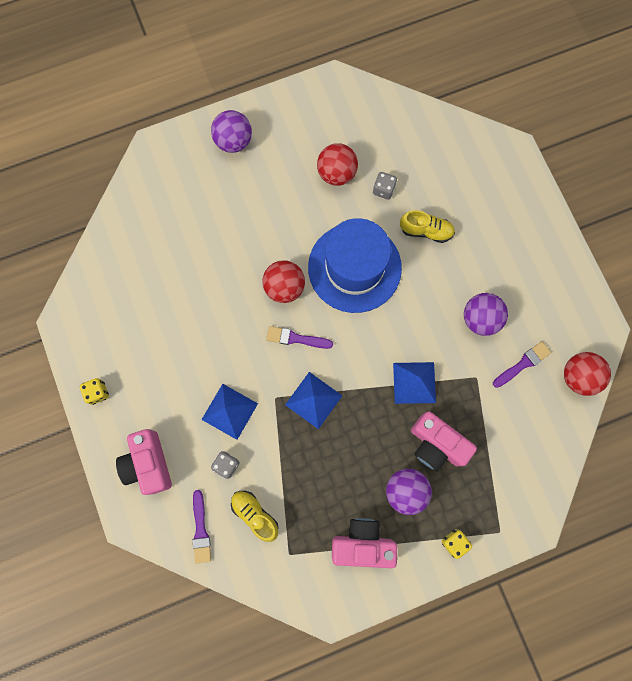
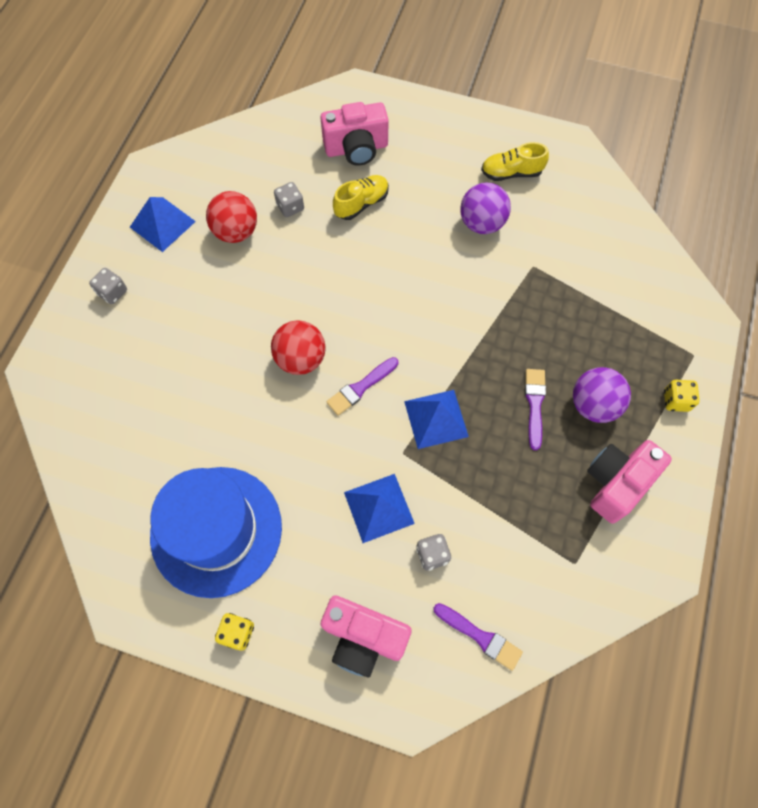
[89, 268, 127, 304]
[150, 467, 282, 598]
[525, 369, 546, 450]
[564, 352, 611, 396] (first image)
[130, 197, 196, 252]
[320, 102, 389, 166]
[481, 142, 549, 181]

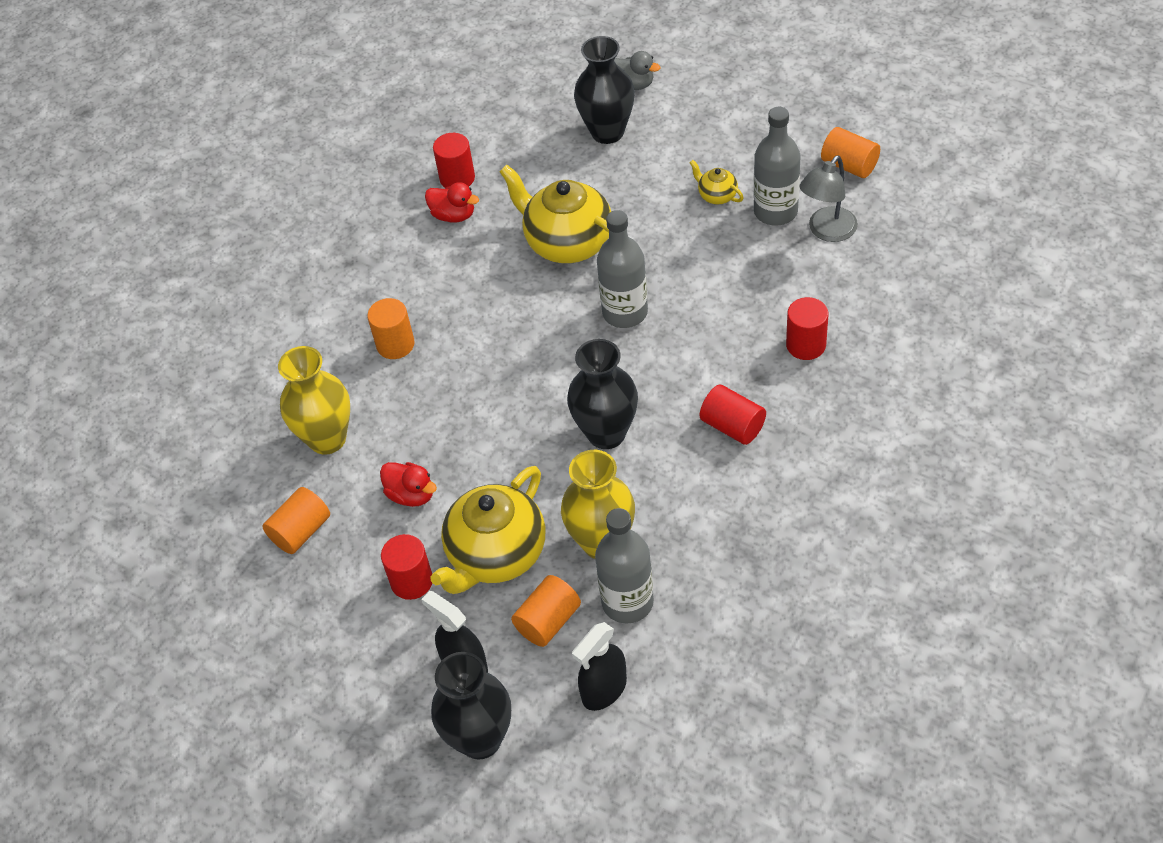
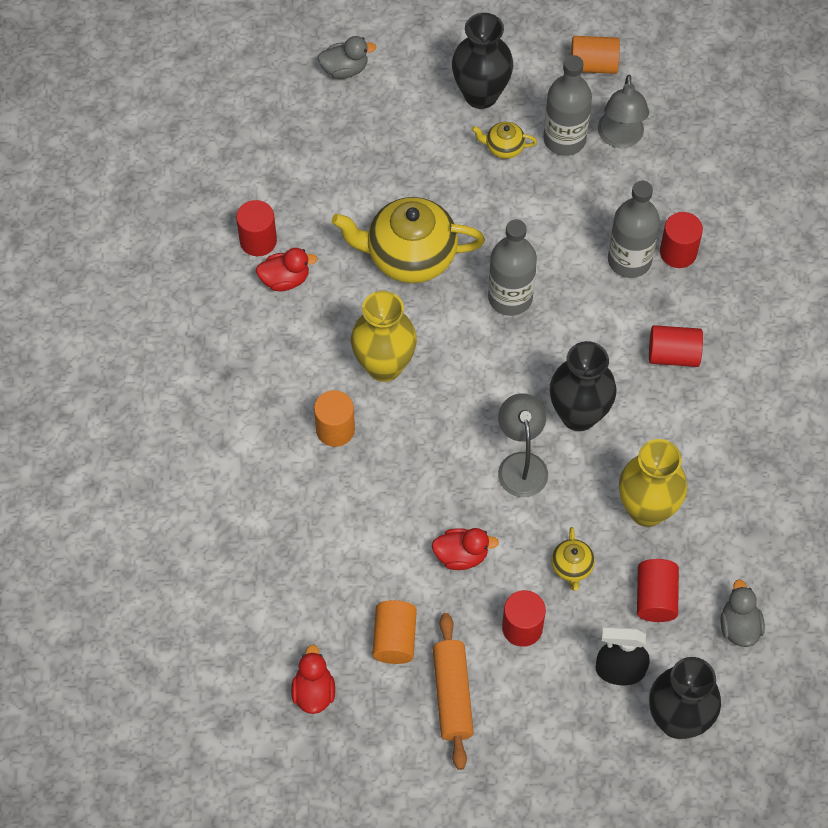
[452, 13, 513, 109]
[351, 291, 417, 382]
[551, 527, 595, 591]
[608, 181, 660, 278]
[637, 559, 679, 622]
[720, 580, 765, 647]
[498, 393, 548, 497]
[433, 613, 474, 770]
[291, 645, 335, 714]

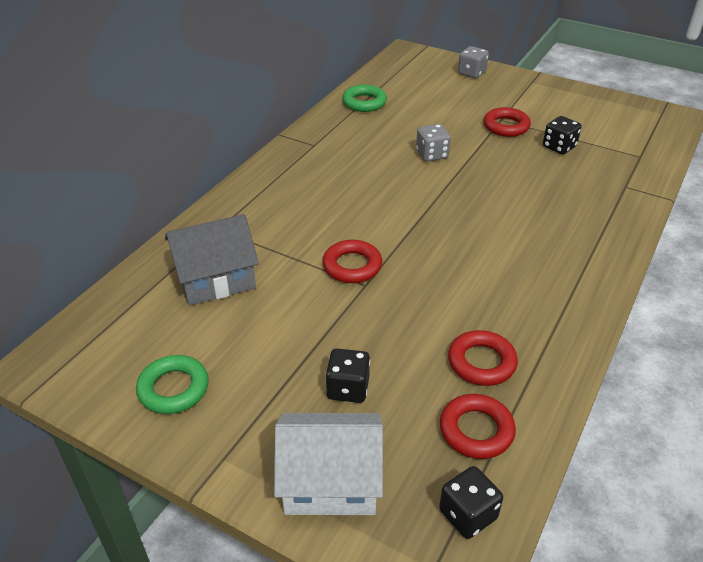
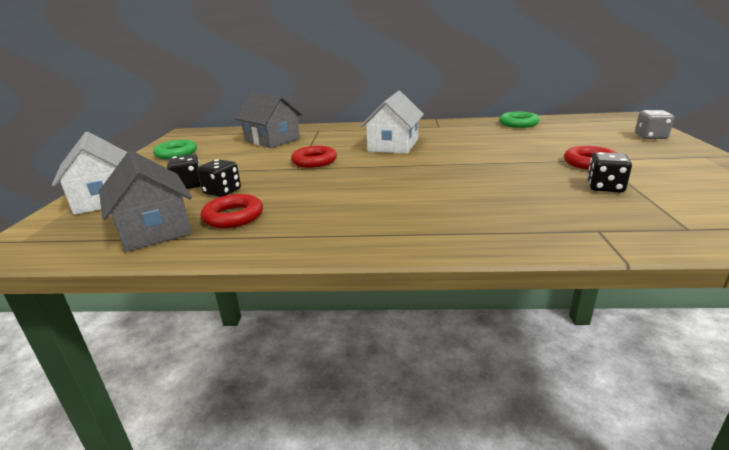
[416, 124, 451, 162] (first image)
[99, 150, 192, 252]
[197, 159, 241, 197]
[360, 91, 424, 154]

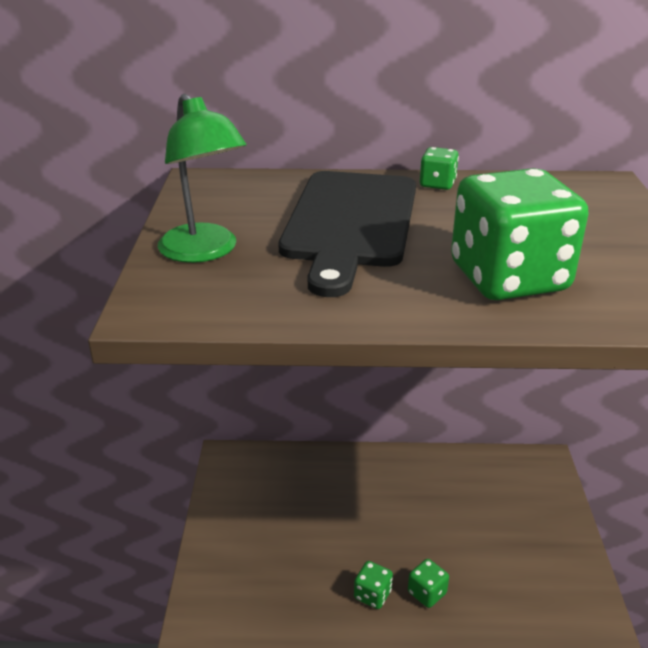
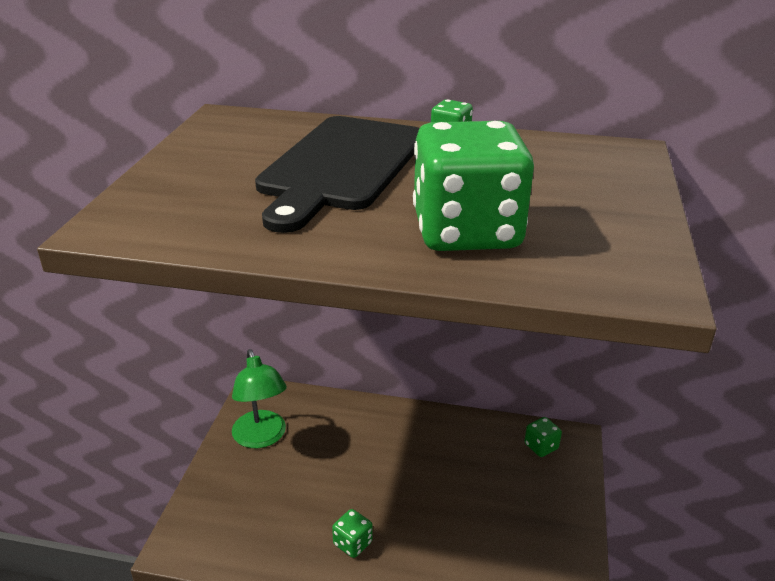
[232, 349, 287, 448]
[525, 417, 562, 457]

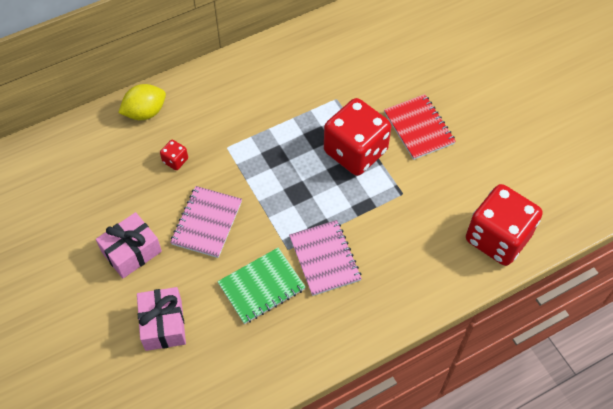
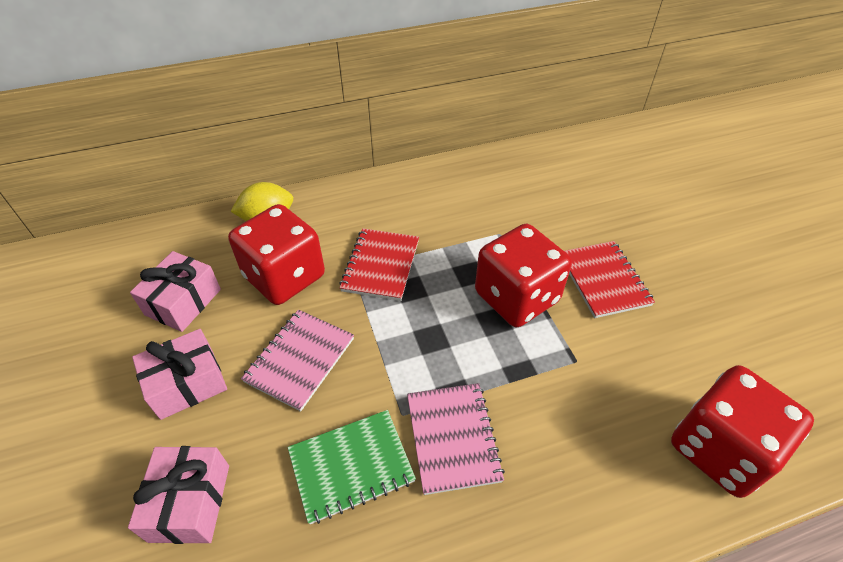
[228, 204, 325, 305]
[339, 228, 419, 301]
[130, 251, 221, 332]

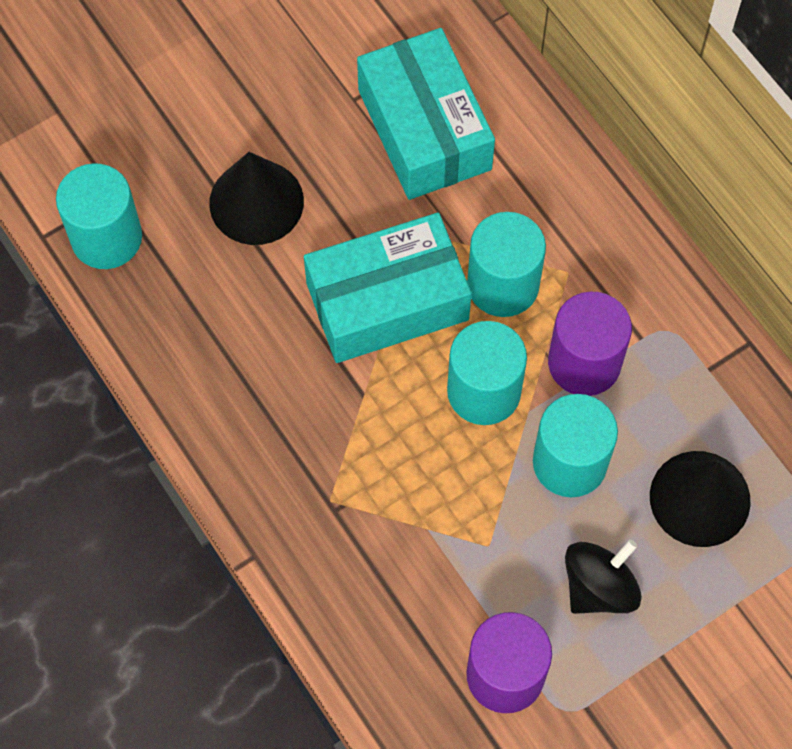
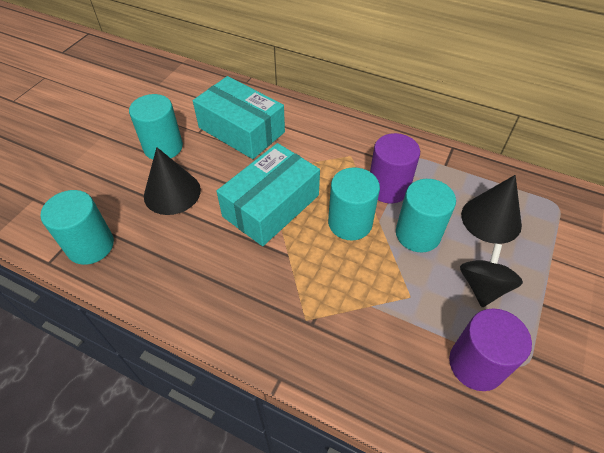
[129, 94, 183, 160]

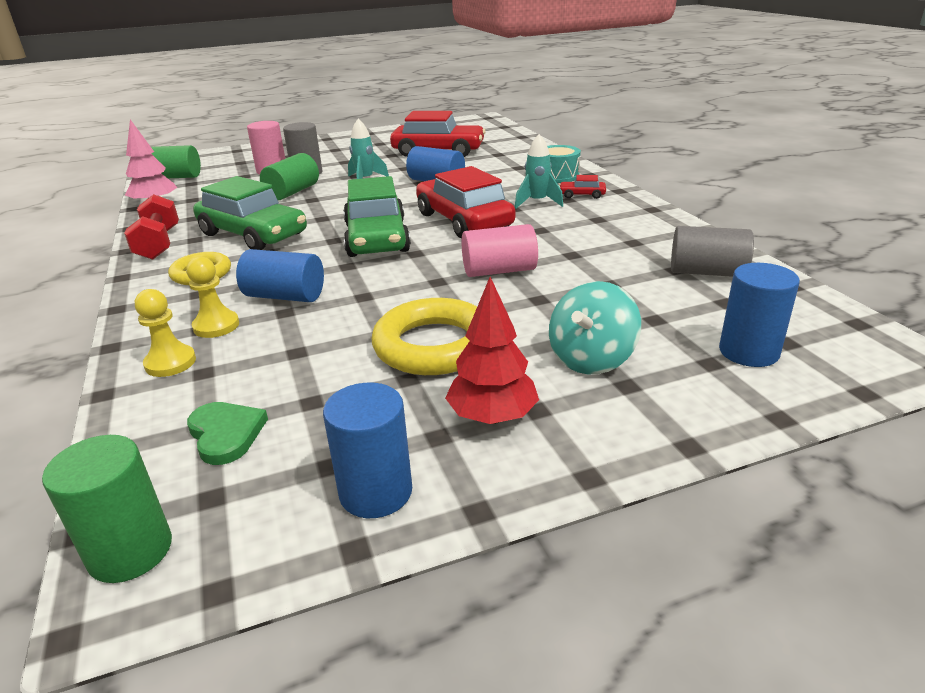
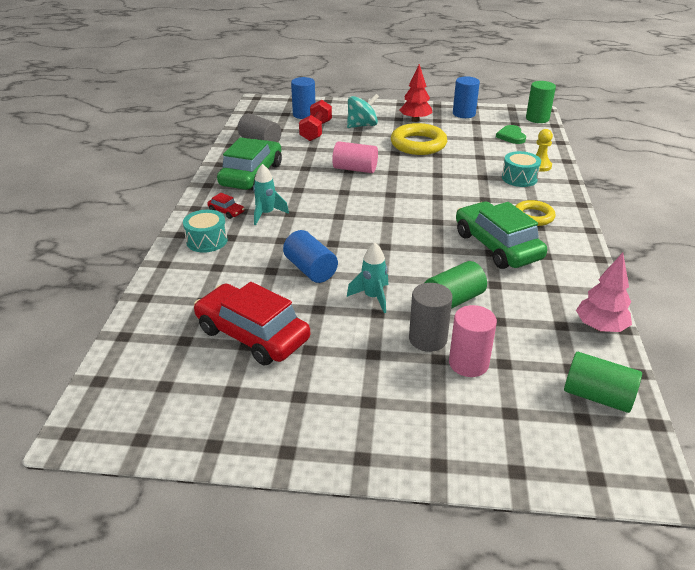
[416, 166, 516, 238] (first image)
[217, 137, 282, 190]
[299, 100, 332, 141]
[236, 249, 324, 302] (first image)
[502, 151, 541, 187]

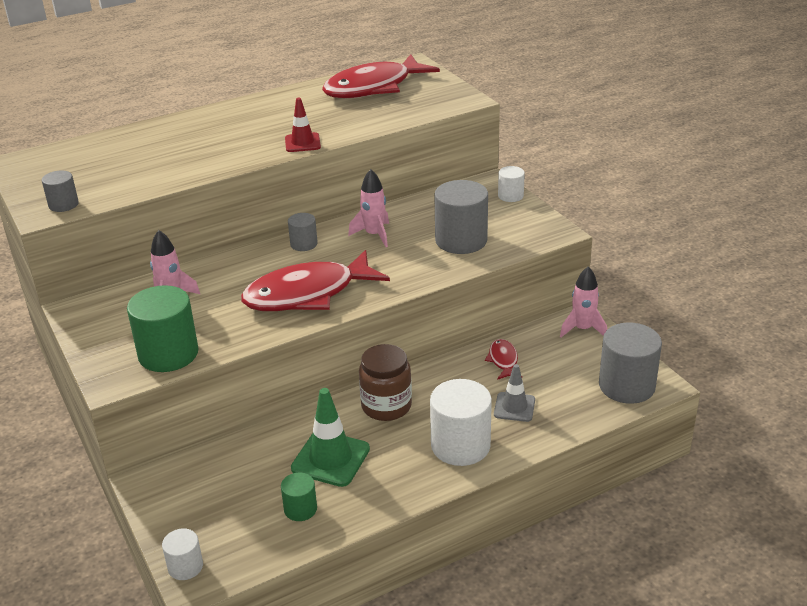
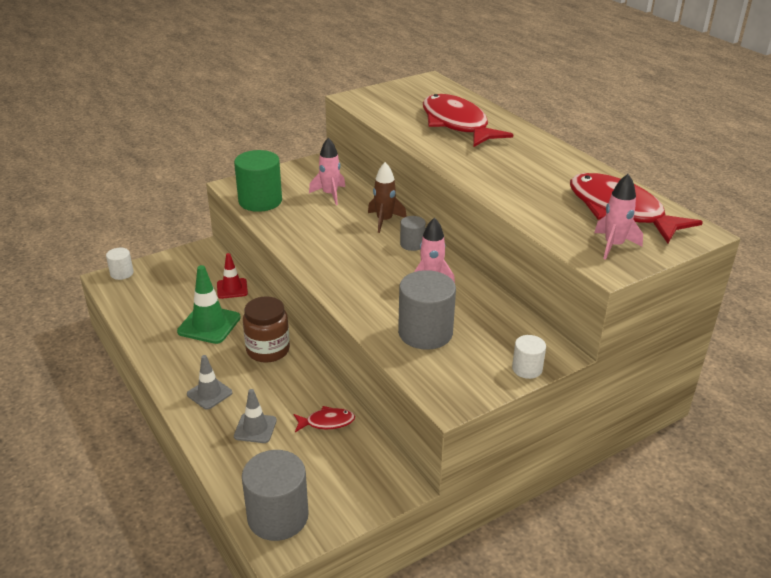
[217, 253, 248, 299]
[42, 170, 79, 212] (first image)
[423, 94, 514, 147]
[594, 174, 643, 260]
[187, 355, 232, 410]
[281, 473, 317, 521] (first image)
[368, 162, 407, 233]

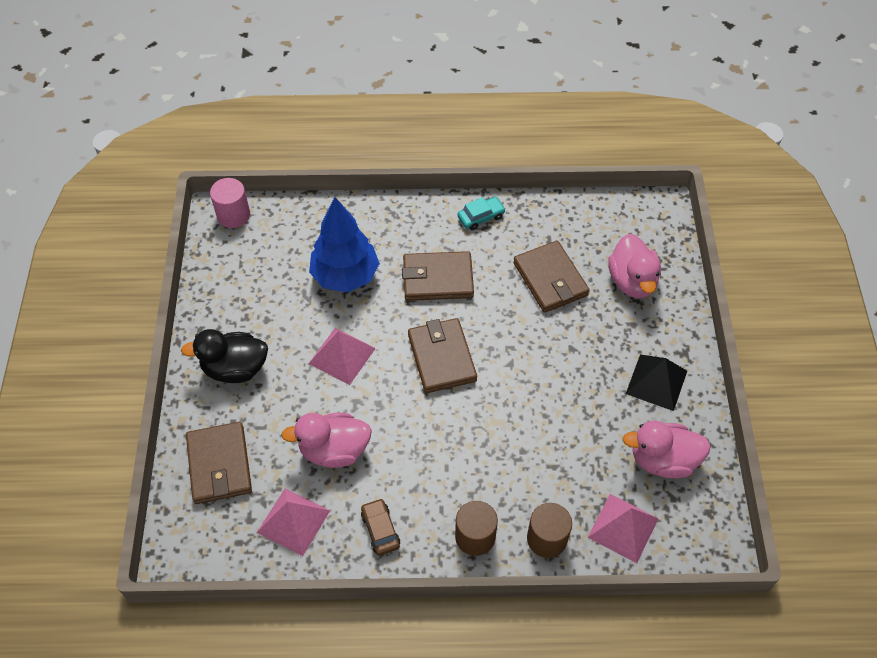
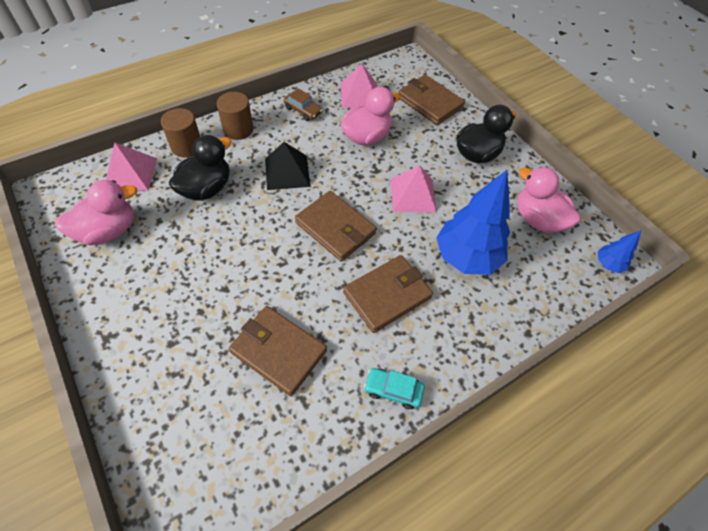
[598, 230, 641, 273]
[364, 368, 425, 409]
[517, 167, 581, 233]
[265, 142, 310, 190]
[169, 135, 232, 201]

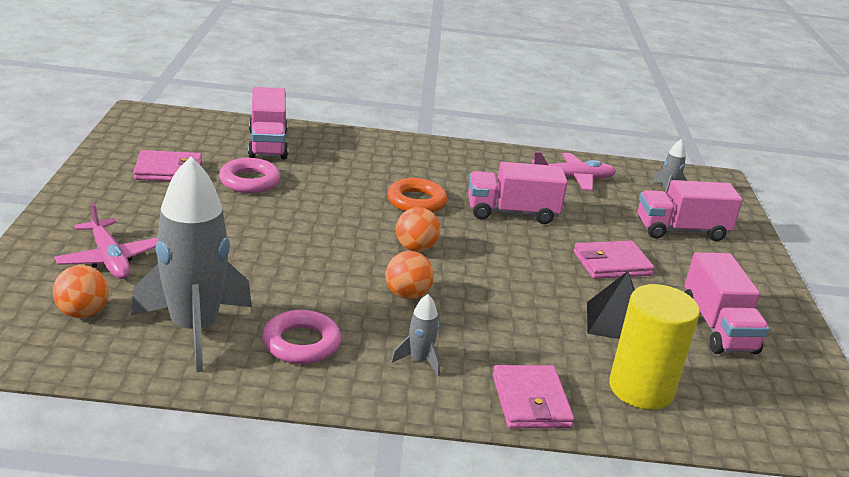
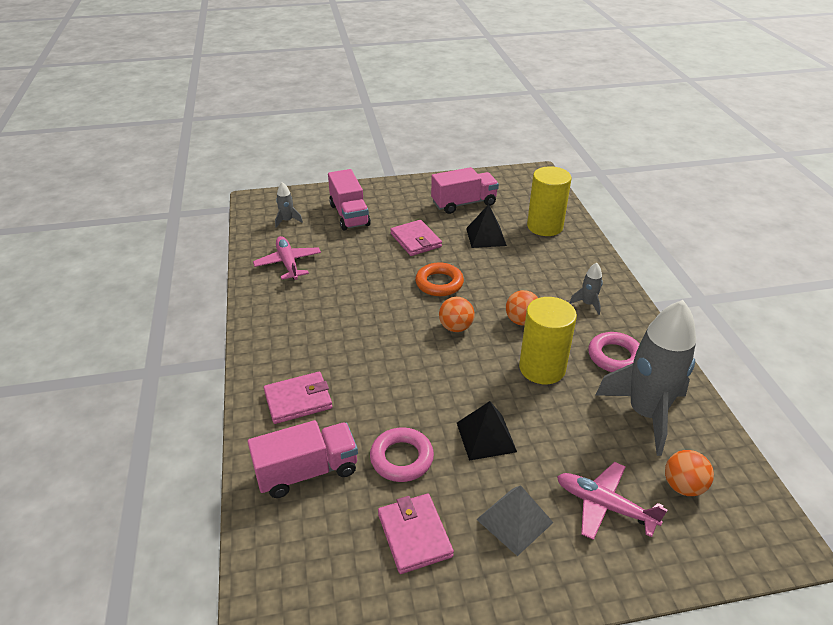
[468, 162, 568, 224] (first image)
[415, 262, 464, 296]
[557, 462, 668, 540]
[264, 372, 332, 424]
[519, 297, 577, 384]
[457, 401, 517, 461]
[476, 485, 554, 556]

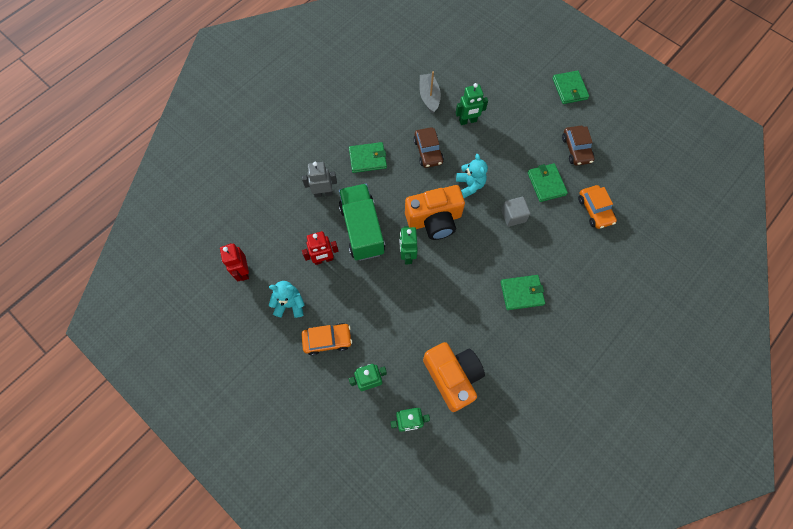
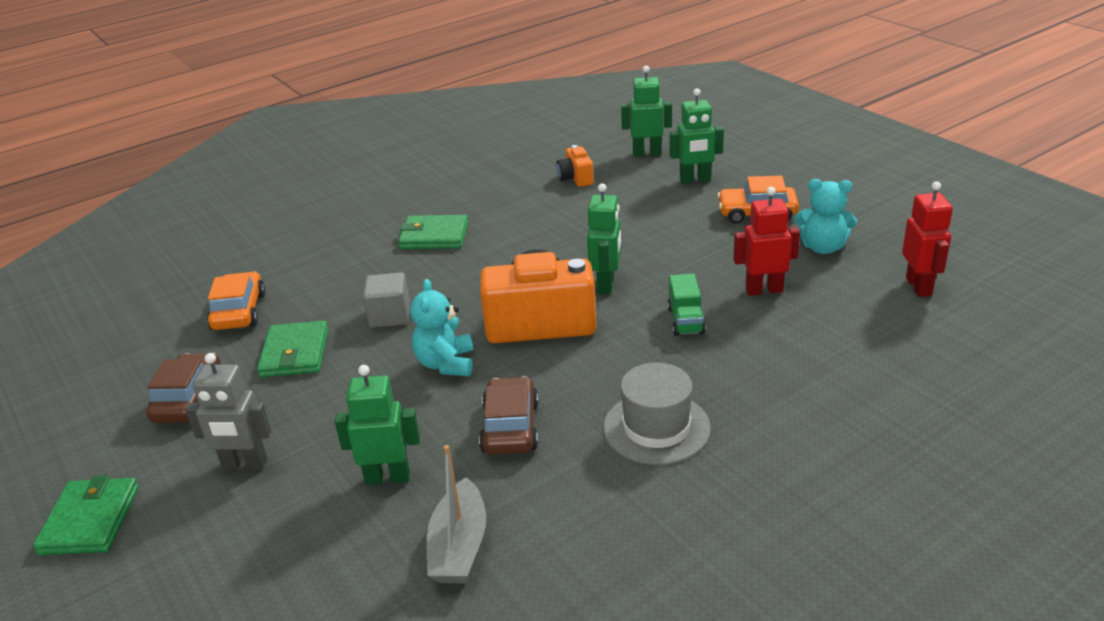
[603, 363, 711, 465]
[185, 353, 272, 469]
[667, 274, 705, 336]
[556, 145, 594, 187]

